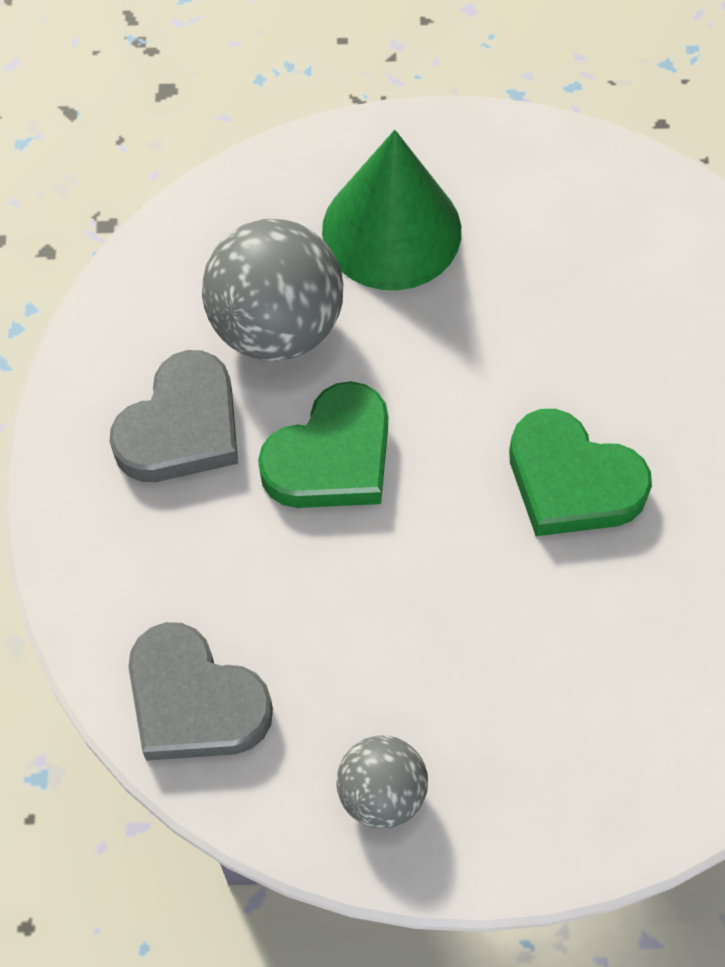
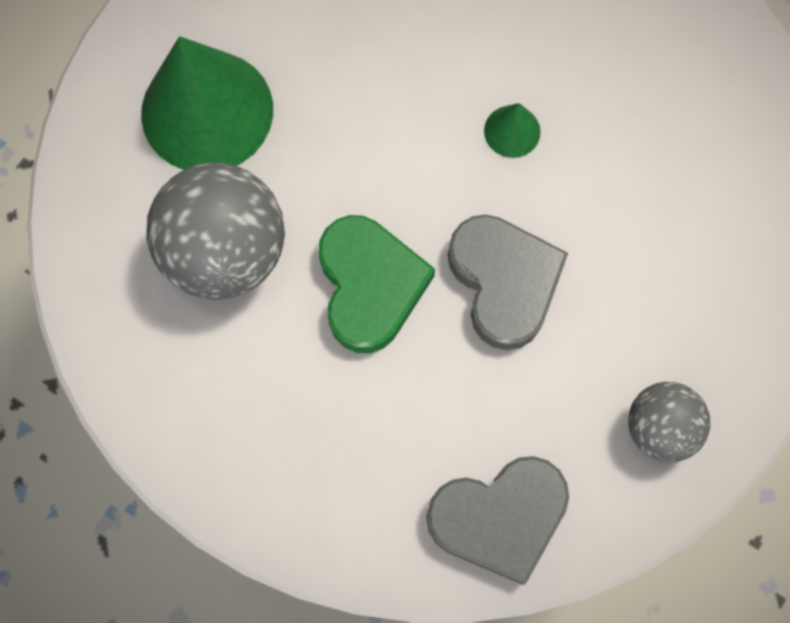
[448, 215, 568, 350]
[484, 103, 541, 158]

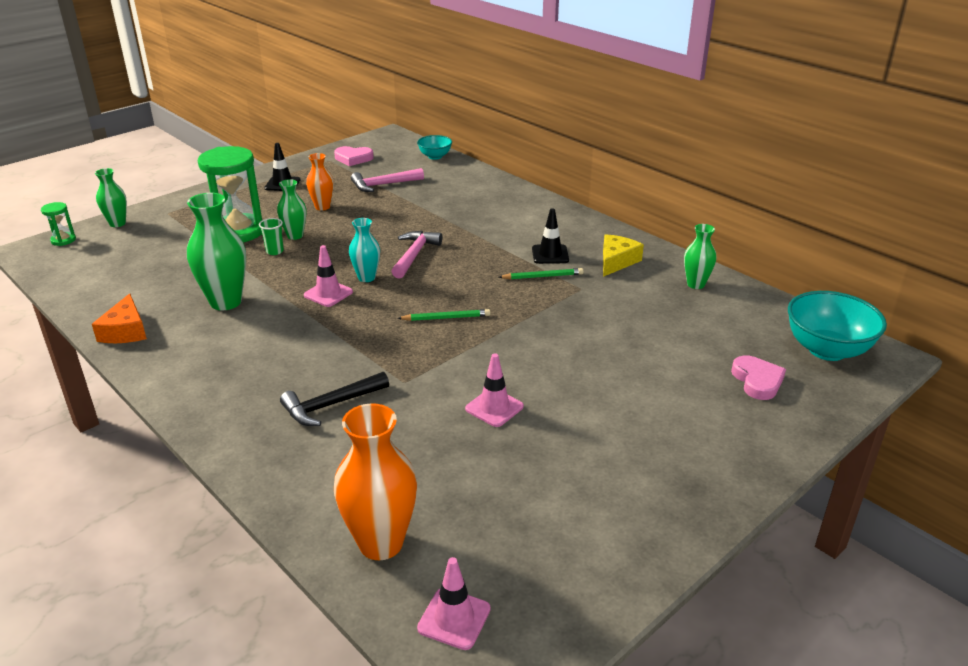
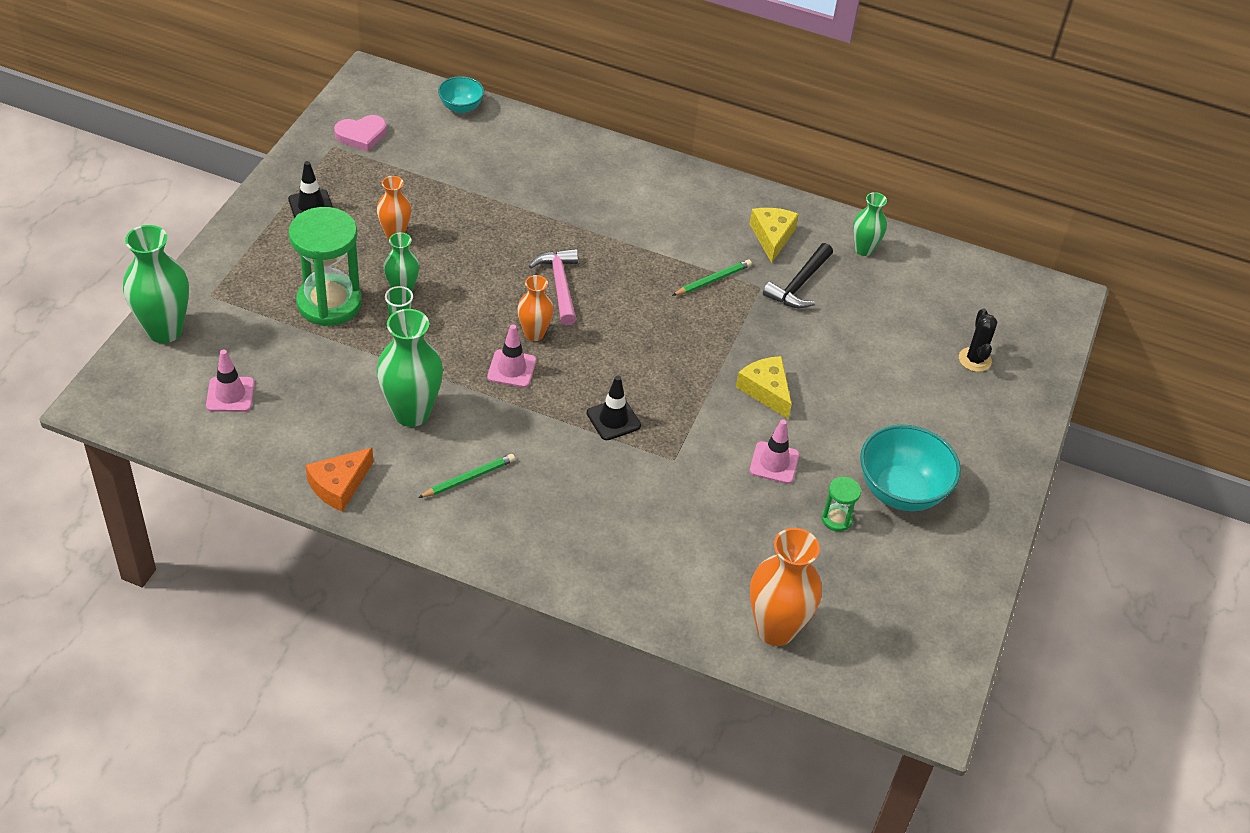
[123, 225, 189, 343]
[351, 168, 424, 192] (first image)
[822, 477, 861, 532]
[587, 376, 641, 440]
[517, 275, 553, 341]
[860, 424, 961, 511]
[306, 448, 373, 512]
[418, 454, 515, 498]
[959, 309, 997, 372]
[763, 243, 833, 308]
[206, 349, 254, 412]
[736, 356, 792, 419]

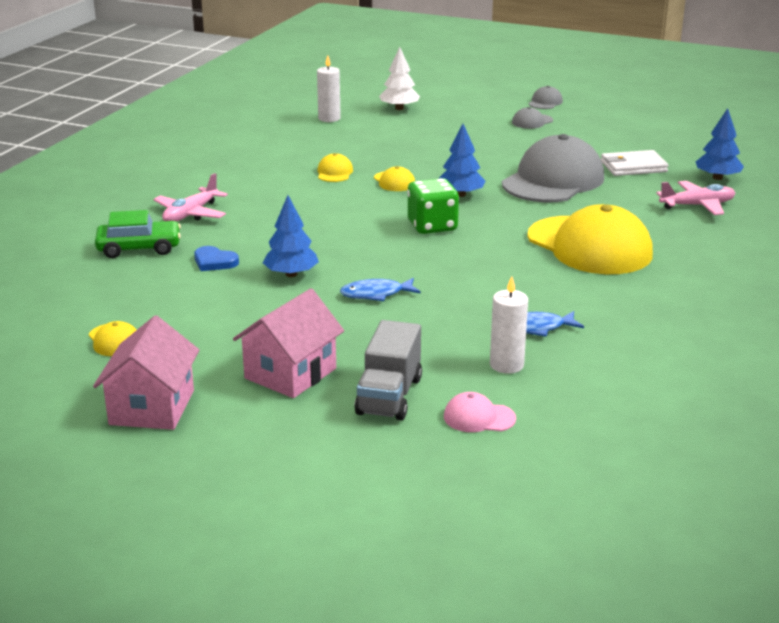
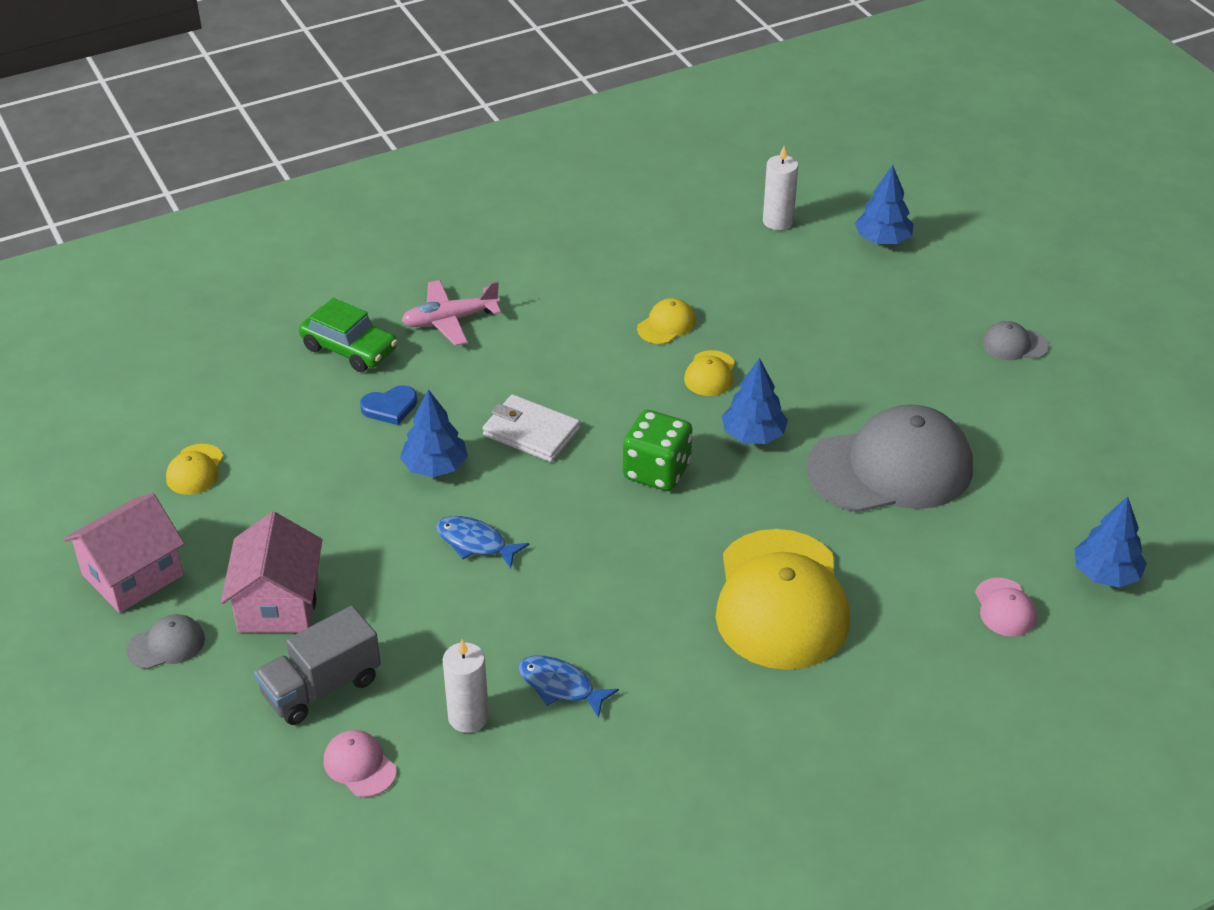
[855, 165, 914, 244]
[126, 614, 205, 669]
[483, 394, 580, 462]
[975, 578, 1037, 636]
[360, 385, 417, 425]
[221, 512, 322, 633]

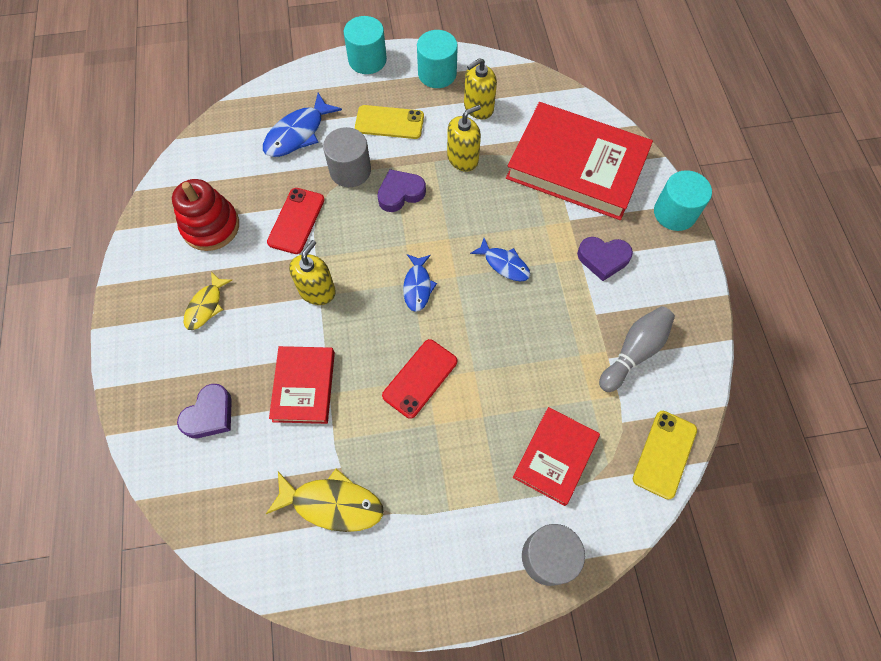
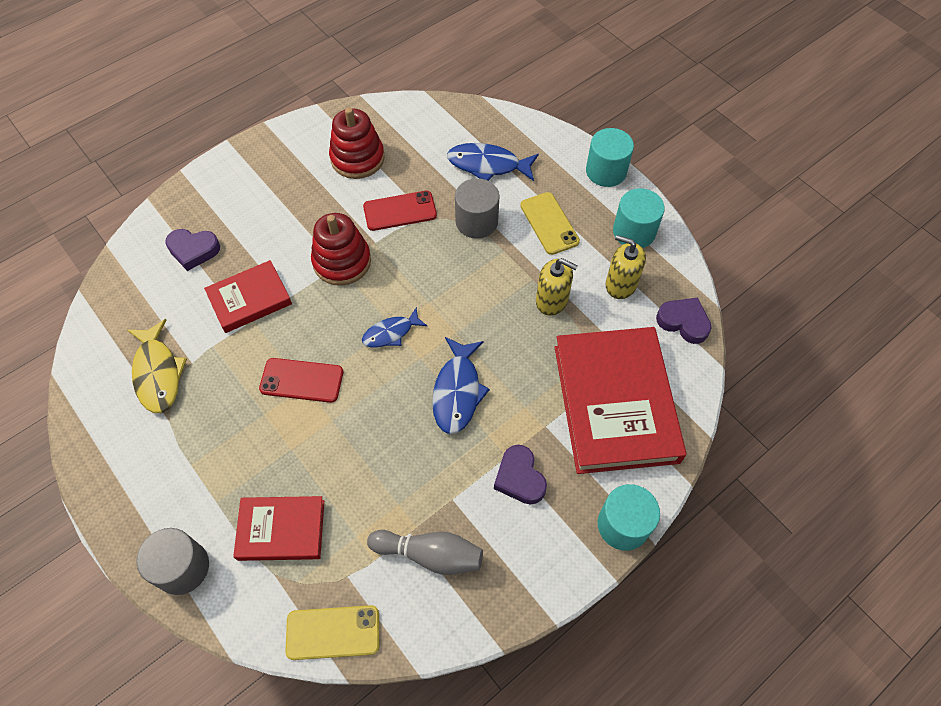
[656, 298, 712, 344]
[432, 337, 490, 434]
[311, 213, 371, 286]
[183, 272, 232, 330] (first image)

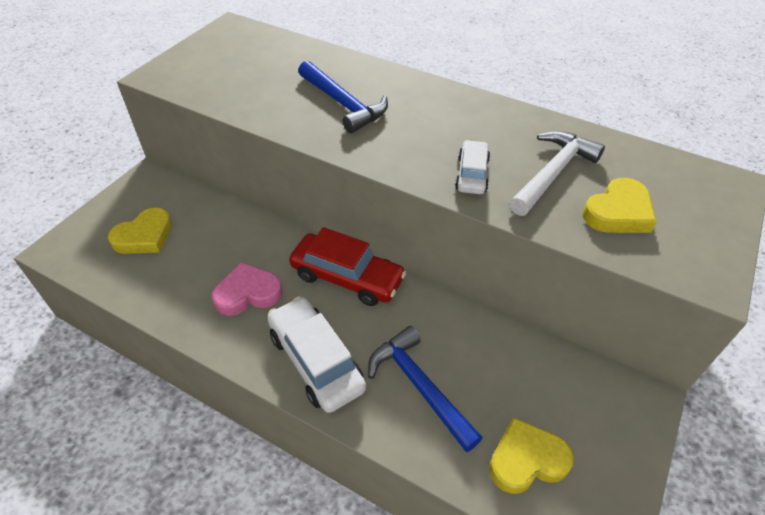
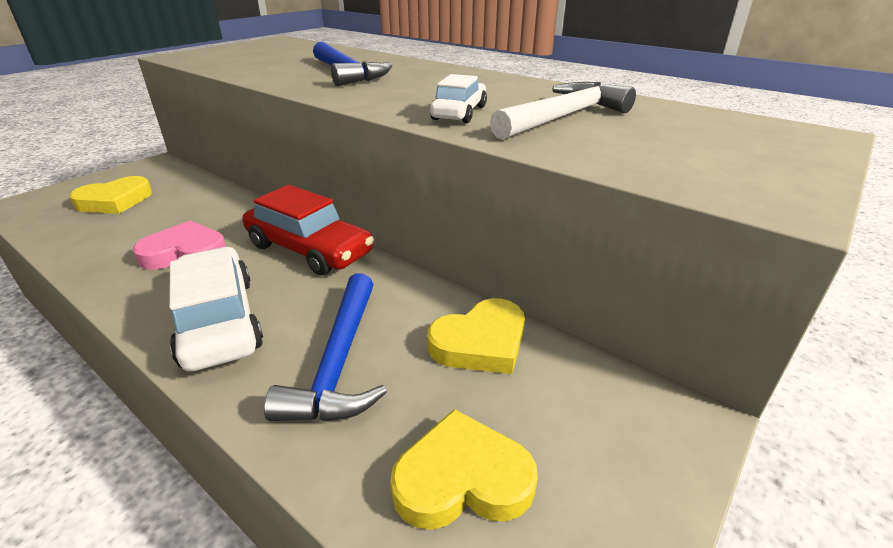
[427, 298, 525, 374]
[264, 273, 387, 422]

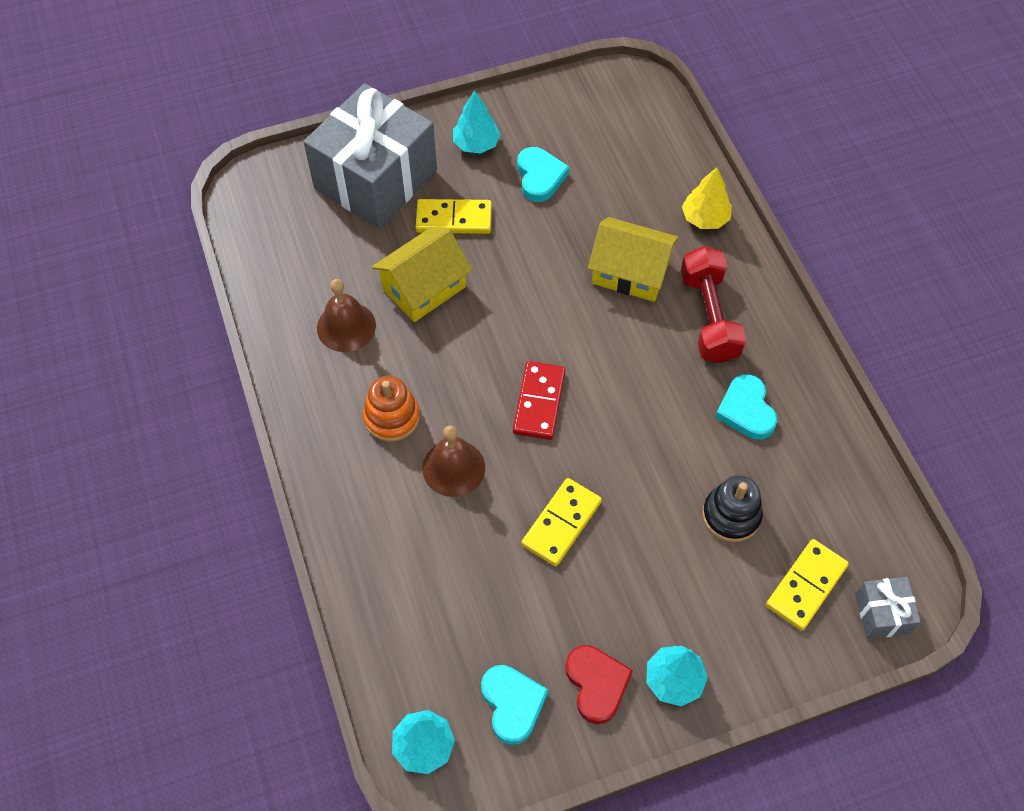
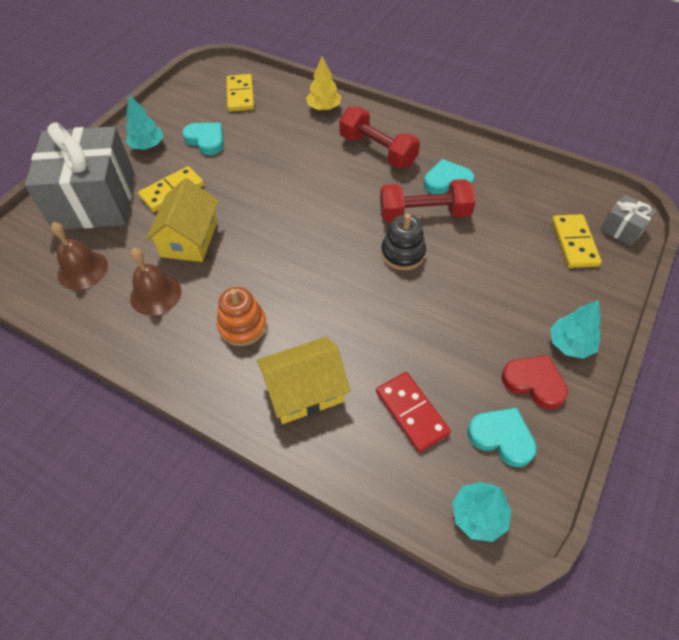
[257, 337, 351, 424]
[376, 372, 451, 453]
[424, 159, 474, 194]
[51, 222, 108, 290]
[381, 214, 426, 270]
[227, 74, 254, 111]
[380, 179, 476, 222]

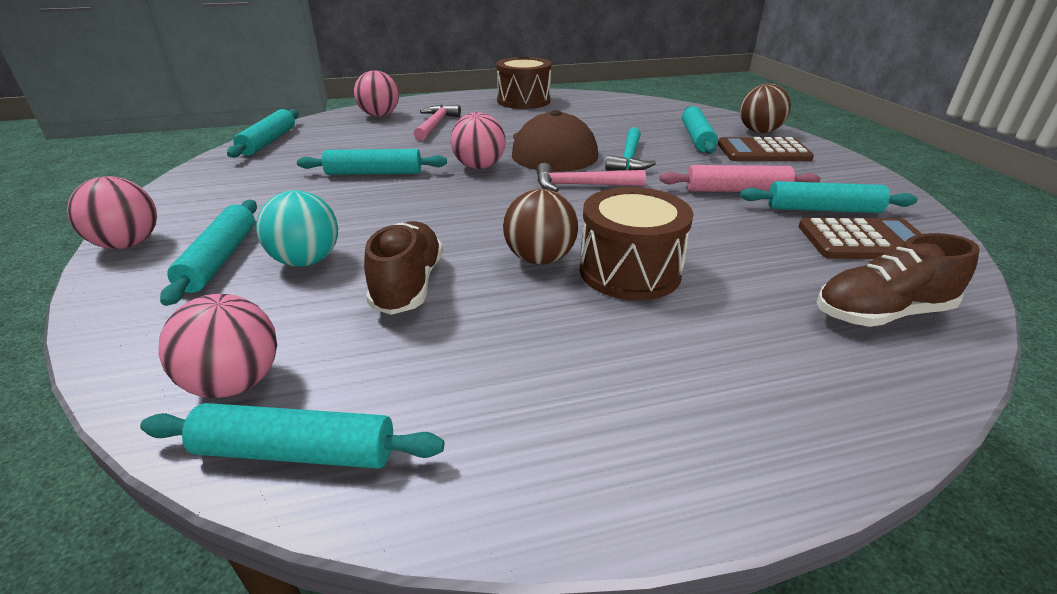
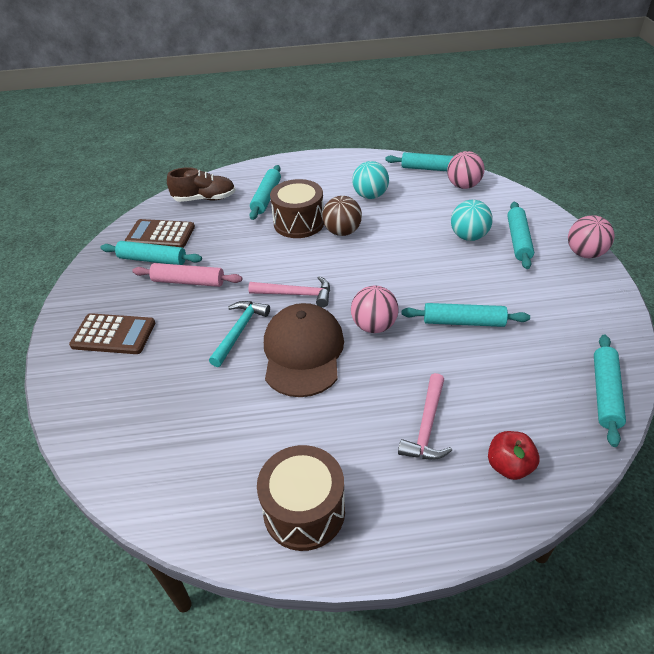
[488, 431, 539, 480]
[740, 84, 791, 133] (first image)
[249, 165, 281, 220]
[364, 221, 443, 315] (first image)
[352, 161, 389, 199]

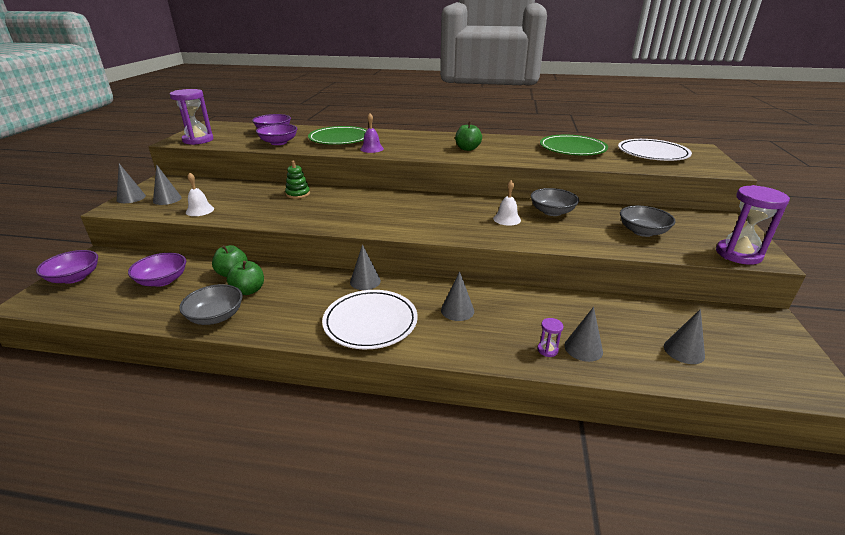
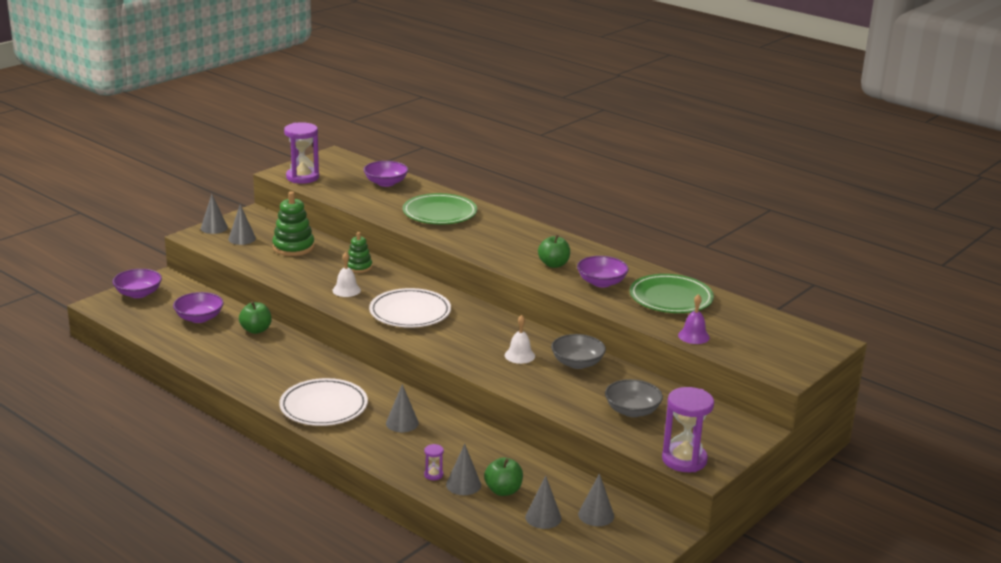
[678, 294, 710, 344]
[577, 256, 629, 287]
[369, 288, 451, 328]
[332, 252, 361, 297]
[578, 473, 614, 526]
[484, 457, 523, 496]
[179, 284, 243, 325] (first image)
[272, 191, 315, 256]

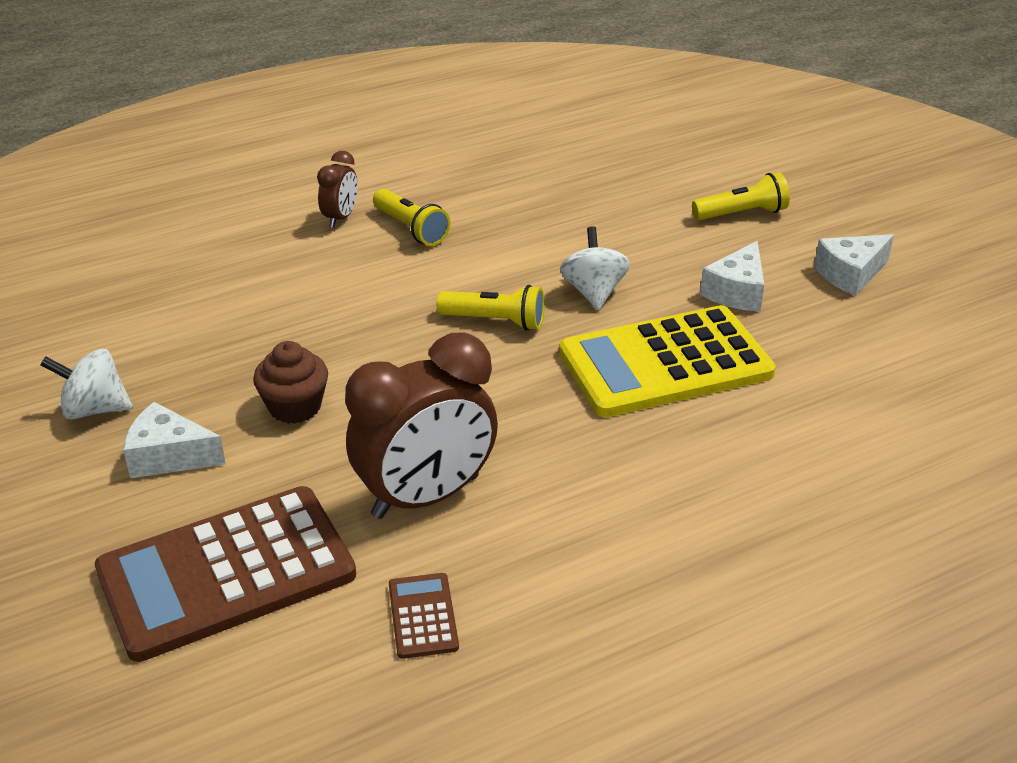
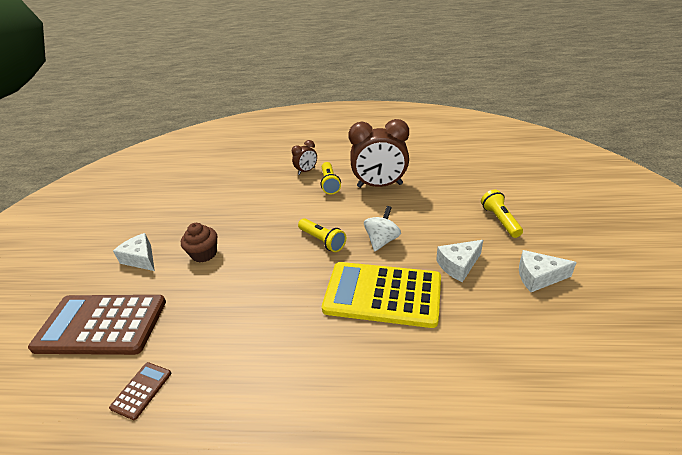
[481, 190, 523, 238]
[348, 119, 409, 188]
[40, 349, 133, 419] (first image)

